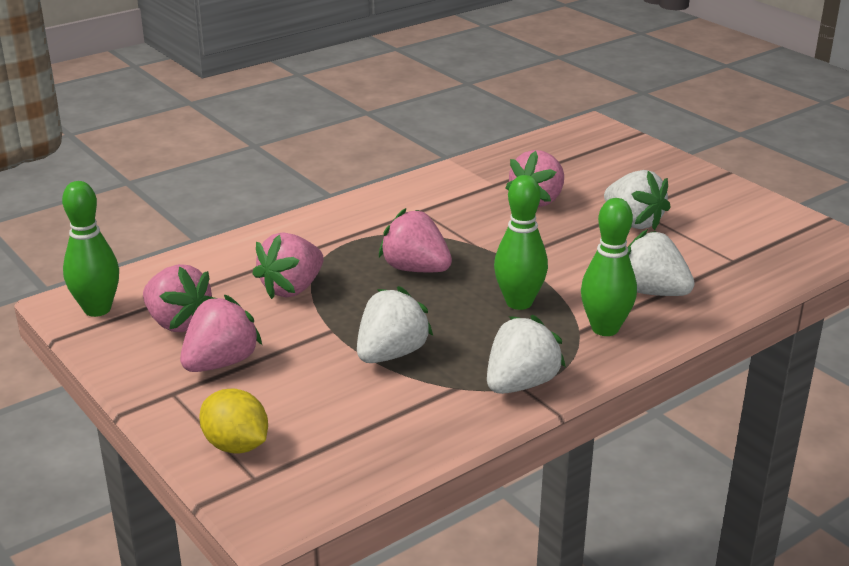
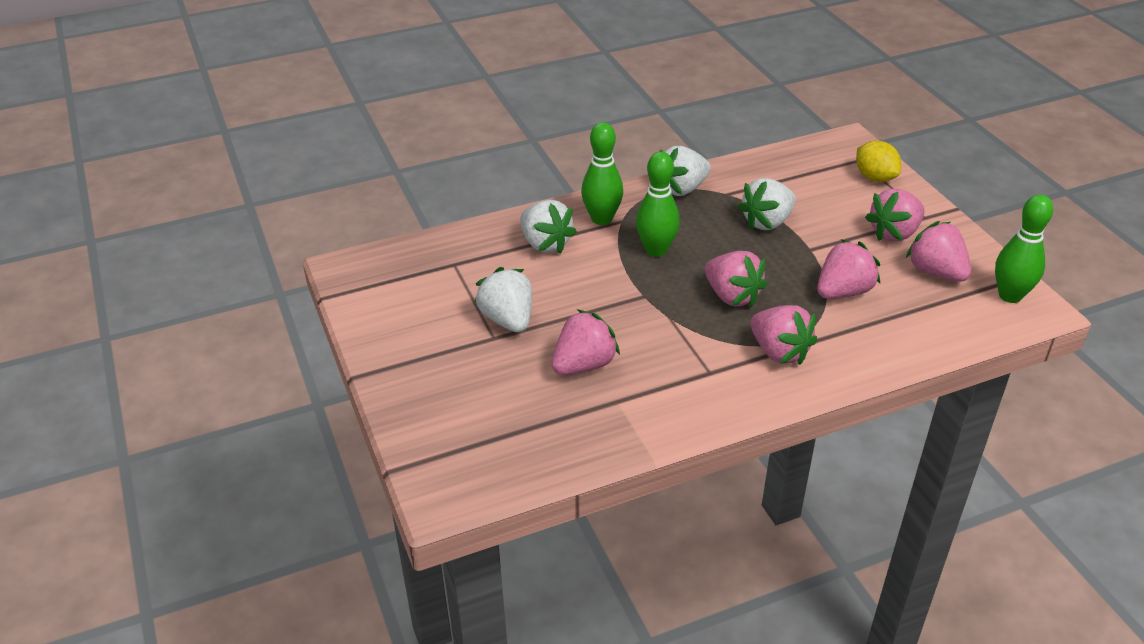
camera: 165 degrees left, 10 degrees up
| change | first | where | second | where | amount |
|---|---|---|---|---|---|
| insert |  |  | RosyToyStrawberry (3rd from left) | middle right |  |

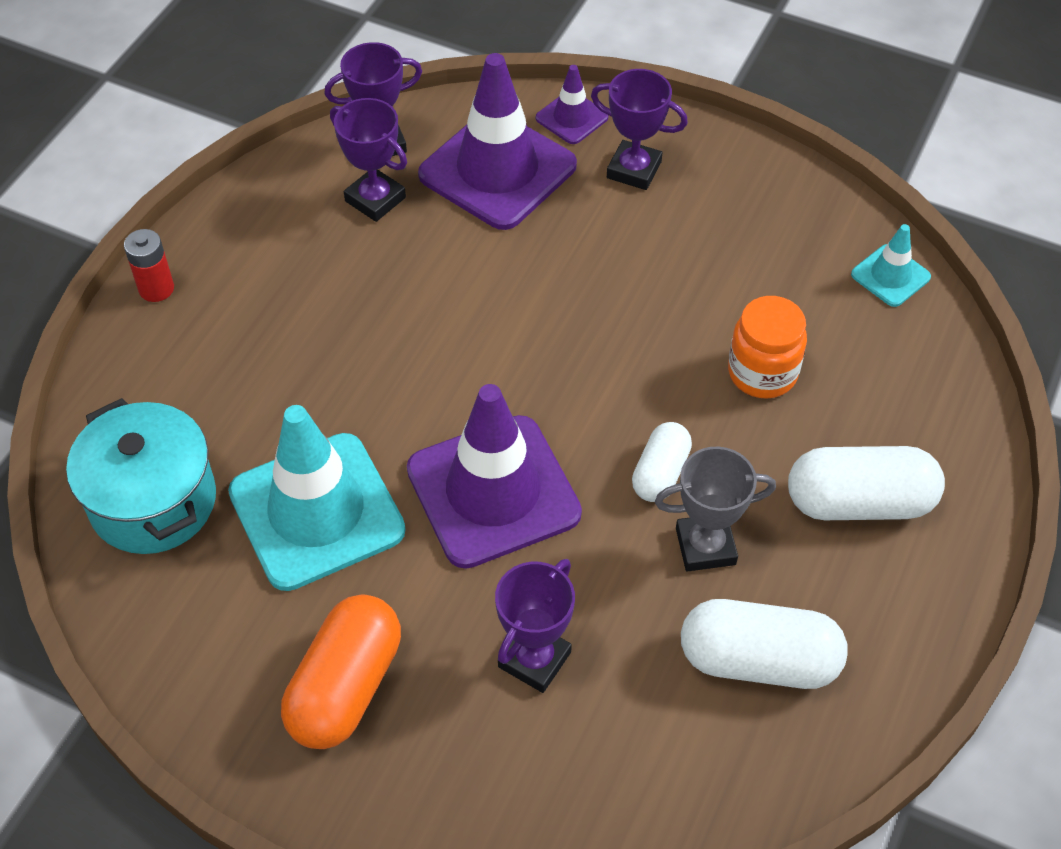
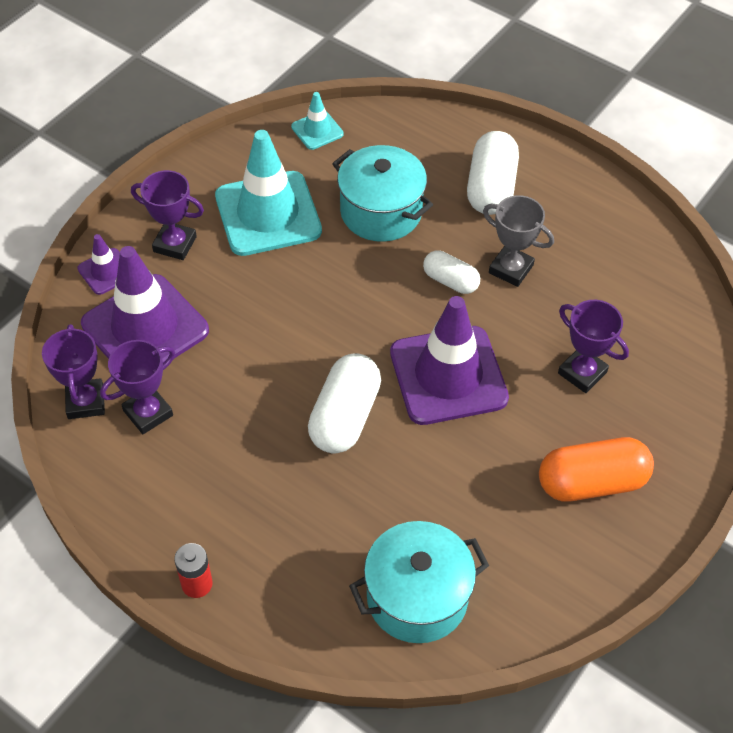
camera: 80 degrees left, 0 degrees up
| change | first | where | second | where | amount |
|---|---|---|---|---|---|
| rotate | PurplePrizeCup (4th from left in the first image) | top centre | PurplePrizeCup (3rd from left) | top left | 75 degrees clockwise |
| move | TealTrafficCone (1st from left) | middle left |  | top centre |  |
| move | PureWhitePillShape (2nd from left in the first image) | bottom right | PureWhitePillShape (1st from left) | centre |  |
| replace | OrangeJamJar | middle right | TealCookingPot (1st from left) | top centre |  |
| rotate | GrayPrizeCup | middle right |  | top right | 60 degrees counterclockwise |
| rotate | OrangePillShape | bottom left |  | middle right | 45 degrees counterclockwise |

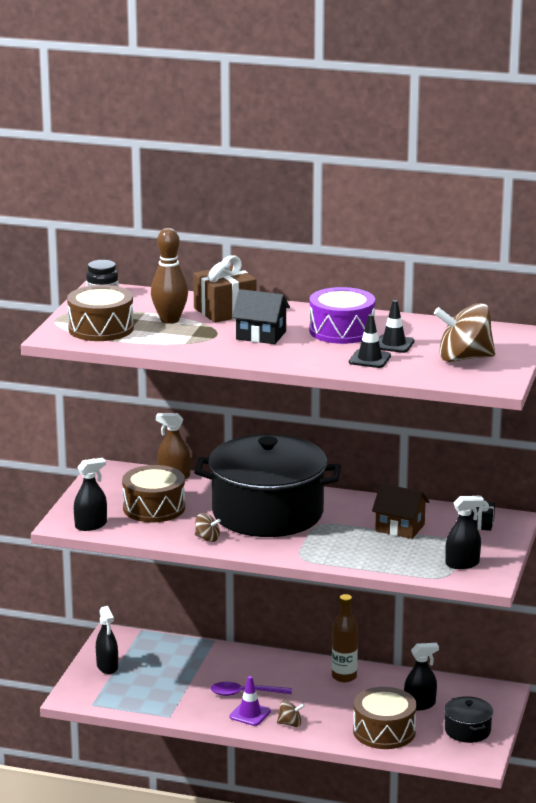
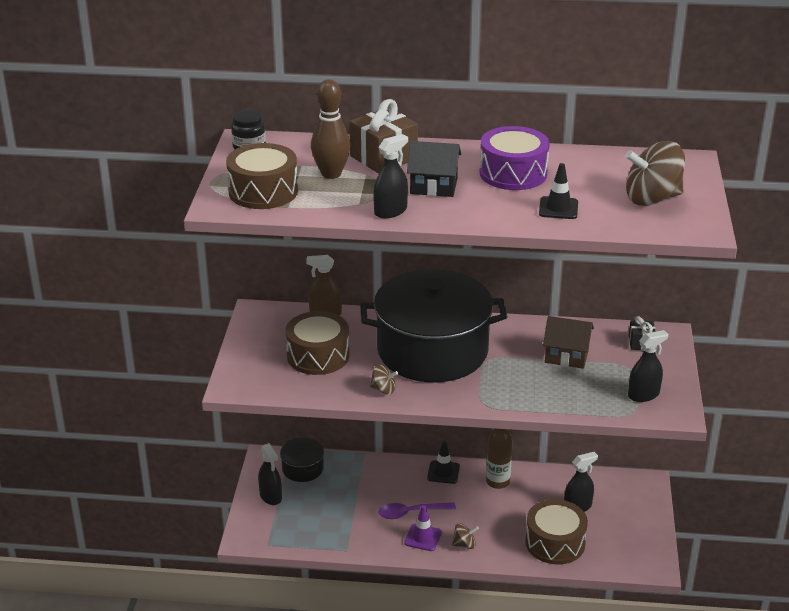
camera: 10 degrees left, 10 degrees up
| change | first | where | second | where | amount |
|---|---|---|---|---|---|
| move | JetBlackCookingPot (2nd from left in the first image) | bottom right | JetBlackCookingPot (1st from left) | bottom centre |  |
| move | JetBlackSprayer (1st from left in the first image) | middle left | JetBlackSprayer (2nd from left) | top centre |  |
| move | JetBlackTrafficCone (2nd from left in the first image) | middle right | JetBlackTrafficCone (1st from left) | bottom centre |  |

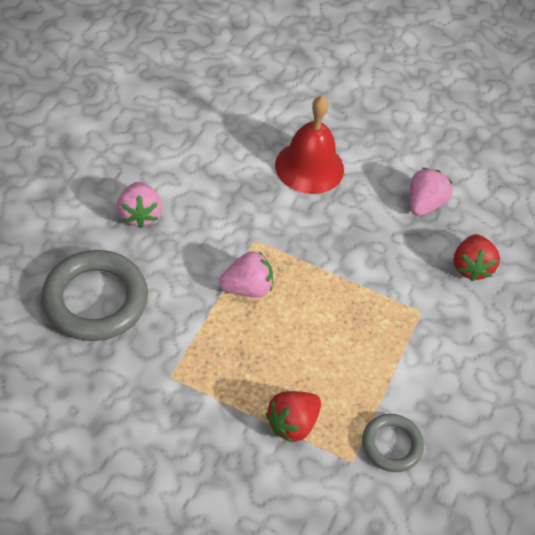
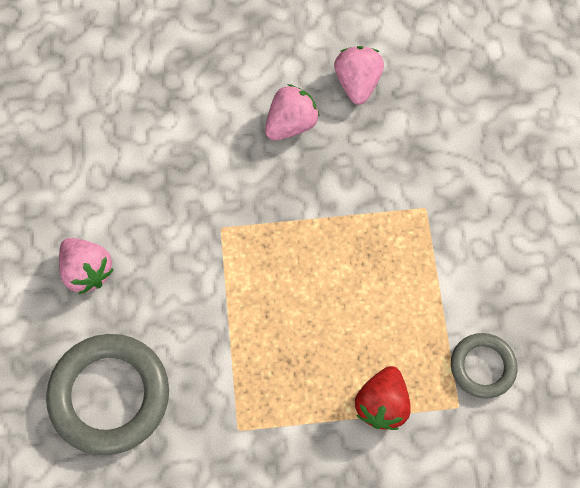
camera: 25 degrees left, 15 degrees up
| change | first | where | second | where | amount |
|---|---|---|---|---|---|
| move | RosyToyStrawberry (2nd from left) | centre |  | top centre |  |
| delete | RedBell | top centre |  |  |  |
| delete | RedToyStrawberry (2nd from left) | middle right |  |  |  |

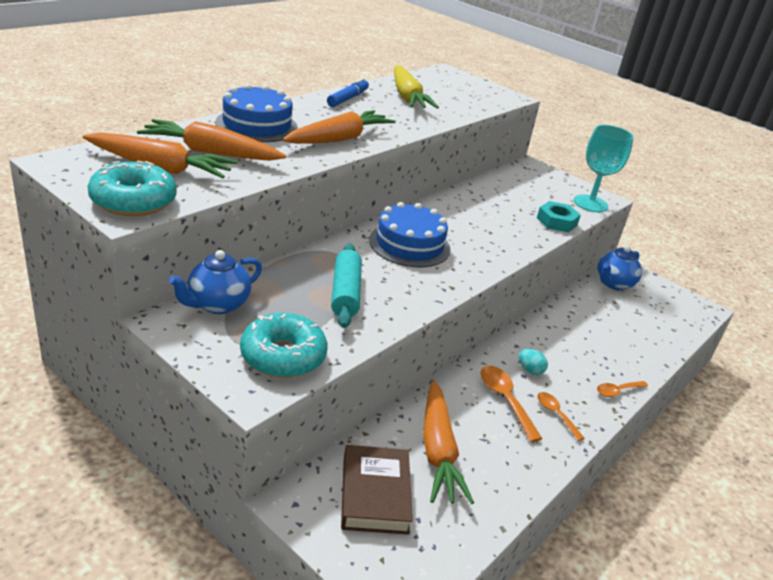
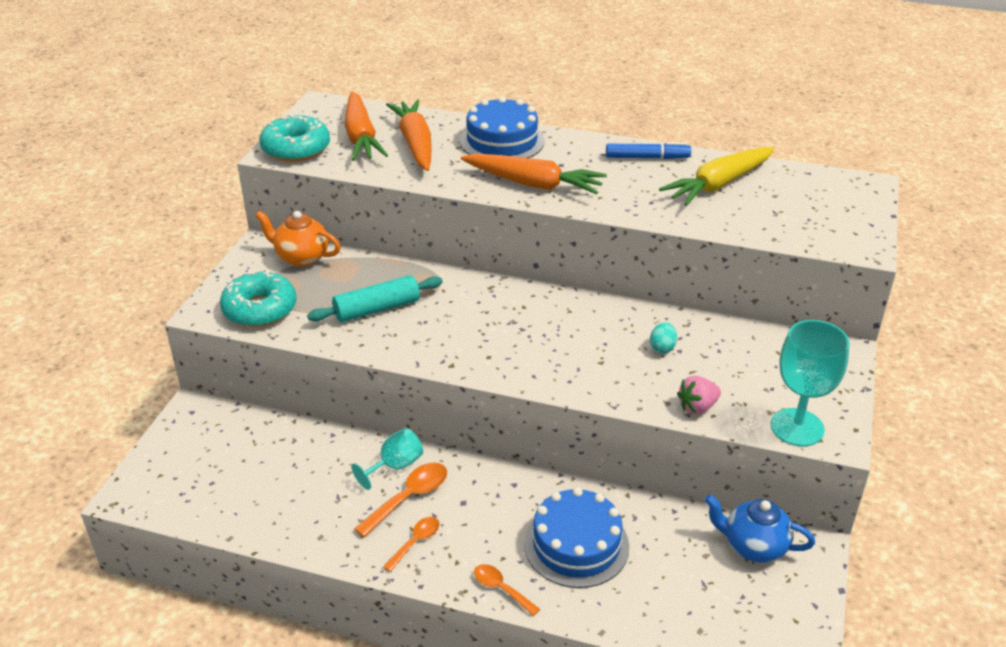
camera: 70 degrees right, 5 degrees up
| change | first | where | second | where | amount |
|---|---|---|---|---|---|
| recolor | BlueTeapot (1st from left) | middle left | OrangeTeapot | middle left |  |
| insert |  |  | TealChalice (1st from left) | bottom centre |  |
| move | BlueGateau (2nd from left) | centre |  | bottom centre |  |
| move | TealEgg | middle right |  | centre |  |
| replace | TealNut | middle right | RosyToyStrawberry | middle right |  |
| delete | RussetHardcover | bottom centre |  |  |  |
| delete | OrangeCarrot (4th from left) | bottom centre |  |  |  |

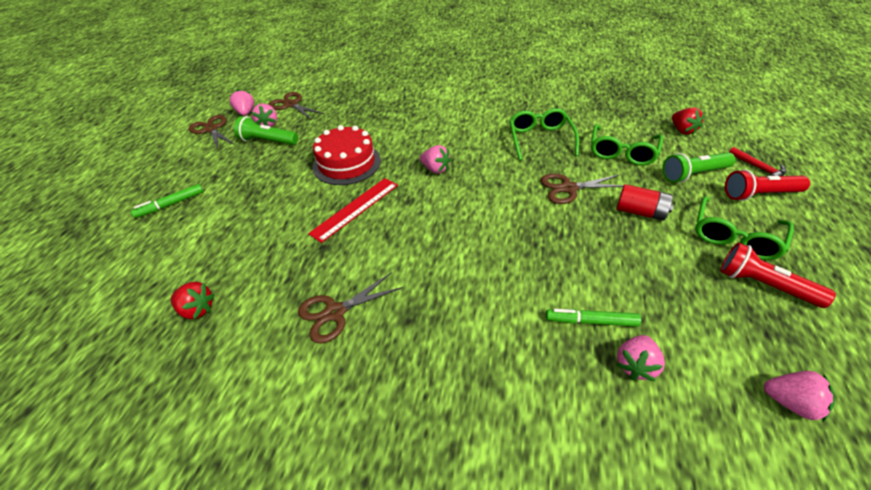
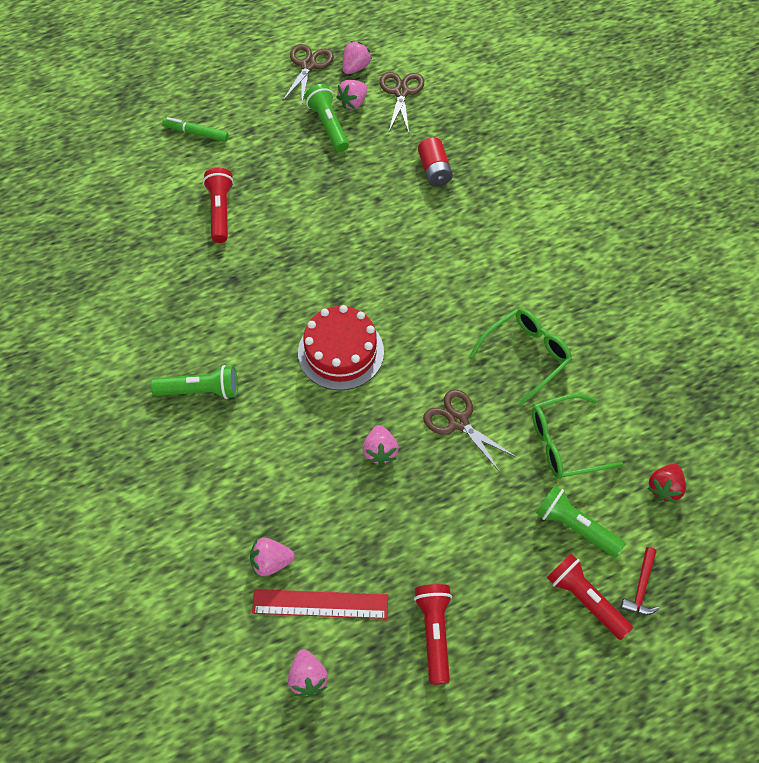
camera: 50 degrees right, 15 degrees up
| change | first | where | second | where | amount |
|---|---|---|---|---|---|
| insert |  |  | GreenPocketTorch (1st from left) | middle left |  |
| insert |  |  | RedPocketTorch (1st from left) | top left |  |
| move | RedStraightedge | centre |  | bottom centre |  |
| move | RedGateau | top centre |  | centre |  |
| move | RosyToyStrawberry (3rd from left in the first image) | top centre | RosyToyStrawberry (5th from left) | centre |  |
| move | RedBattery | middle right |  | top centre |  |
| delete | RedToyStrawberry (1st from left) | middle left |  |  |  |
| delete | RussetScissors (3rd from left) | centre |  |  |  |
| delete | GreenMarker (2nd from left) | middle right |  |  |  |
| delete | GreenGlasses (3rd from left) | middle right |  |  |  |

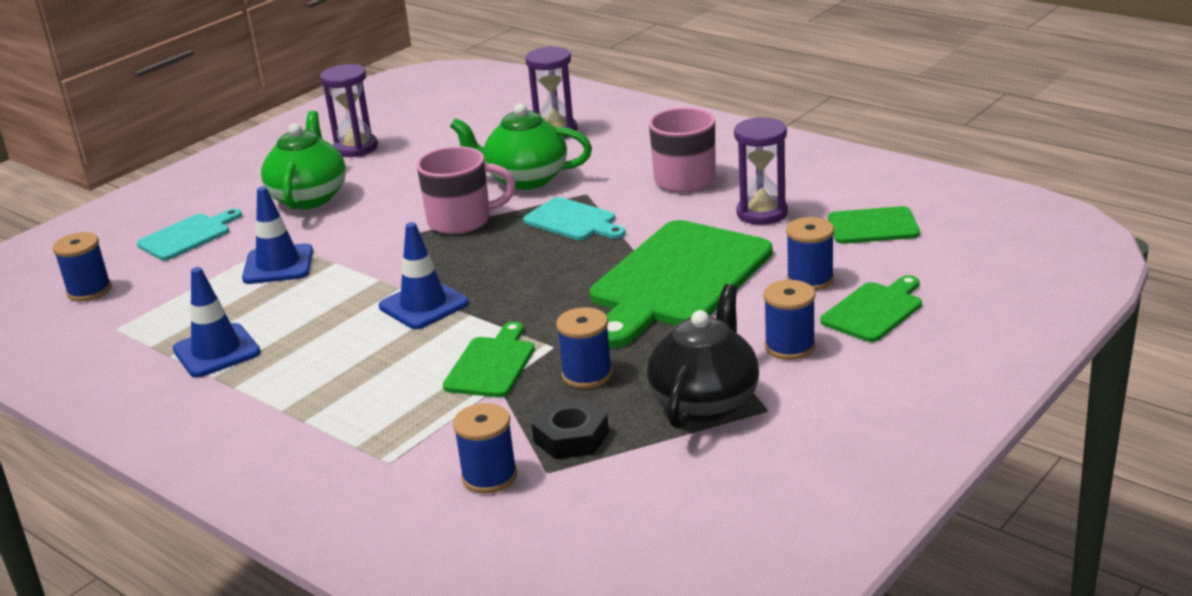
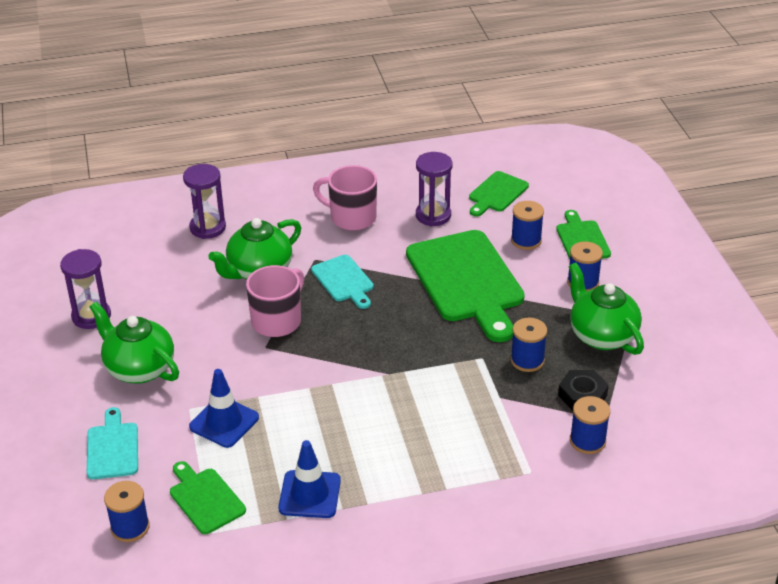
camera: 55 degrees left, 10 degrees up
| change | first | where | second | where | amount |
|---|---|---|---|---|---|
| move | GreenCuttingBoard (1st from left) | centre |  | bottom left |  |
| rotate | TealCuttingBoard (2nd from left) | centre |  | centre | 75 degrees clockwise |
| recolor | JetBlackTeapot | centre | GreenTeapot (3rd from left) | middle right |  |
| delete | BlueTrafficCone (3rd from left) | centre |  |  |  |

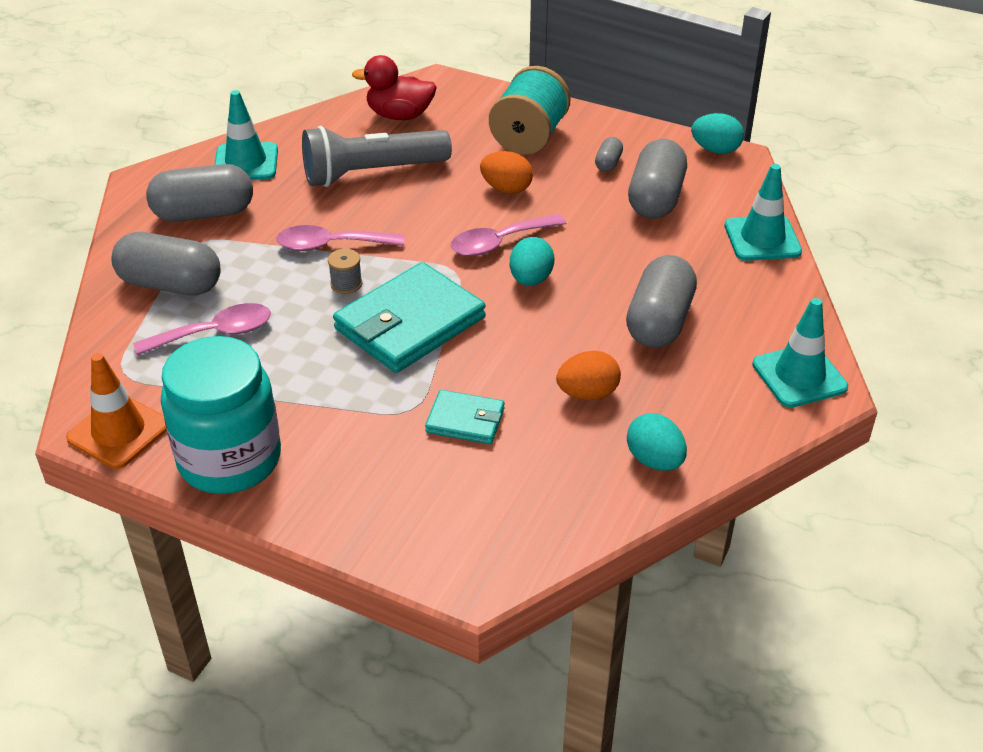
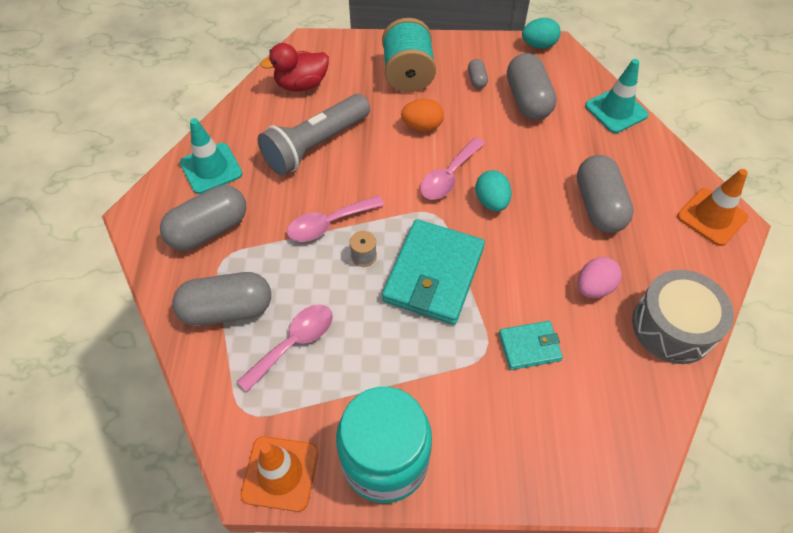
camera: 25 degrees left, 15 degrees up
| change | first | where | second | where | amount |
|---|---|---|---|---|---|
| recolor | OrangeEgg (2nd from left) | centre | RosyEgg | middle right |  |
| replace | TealEgg (2nd from left) | middle right | GrayToyDrum | middle right |  |
| recolor | TealTrafficCone (3rd from left) | middle right | OrangeTrafficCone (2nd from left) | middle right |  |

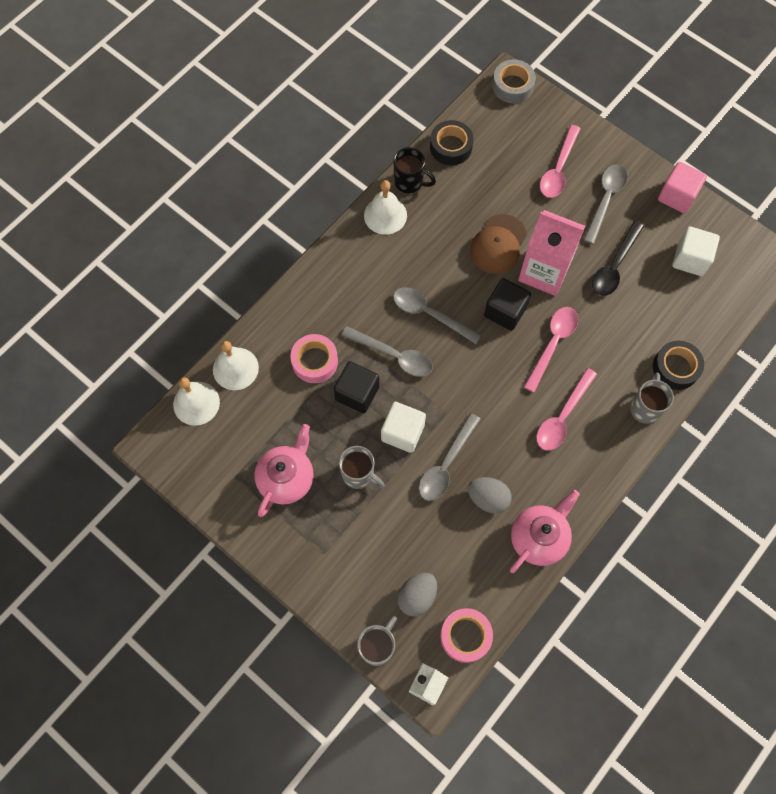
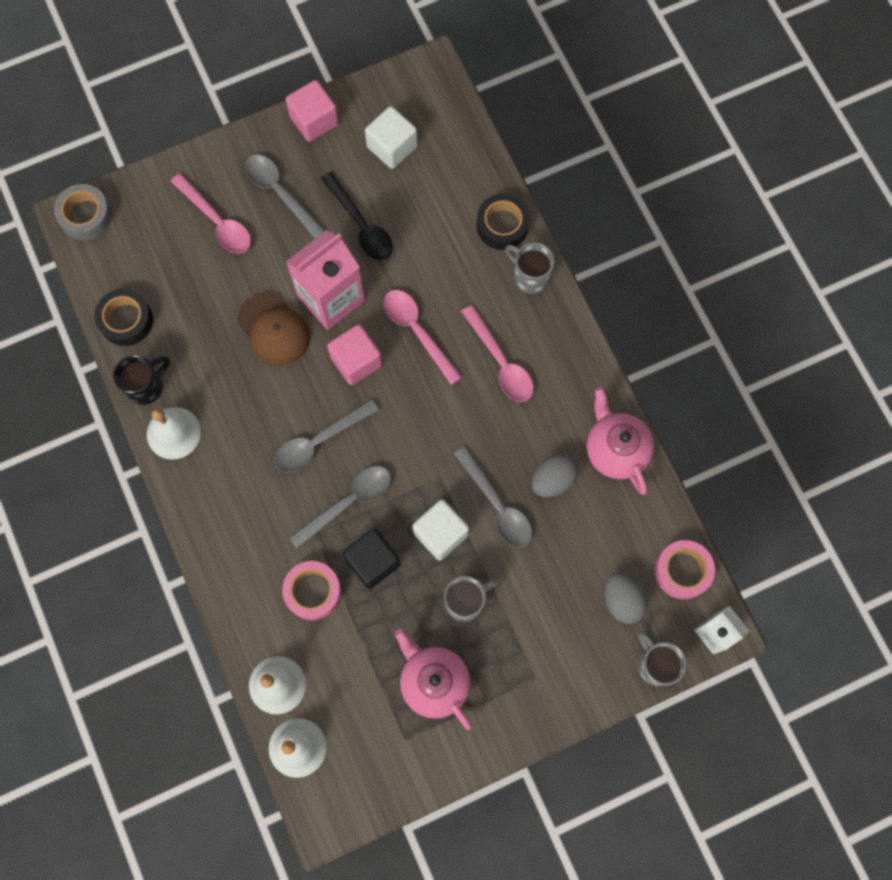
camera: 65 degrees left, 5 degrees up
| change | first | where | second | where | amount |
|---|---|---|---|---|---|
| recolor | JetBlackSolidCube (2nd from left) | centre | RosySolidCube (2nd from left) | centre |  |

